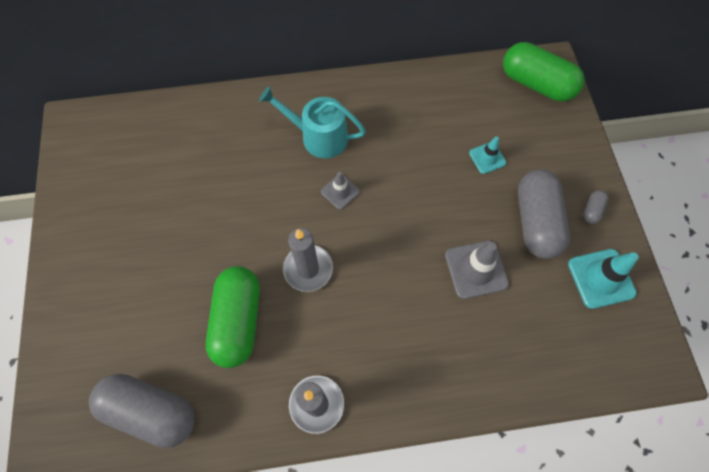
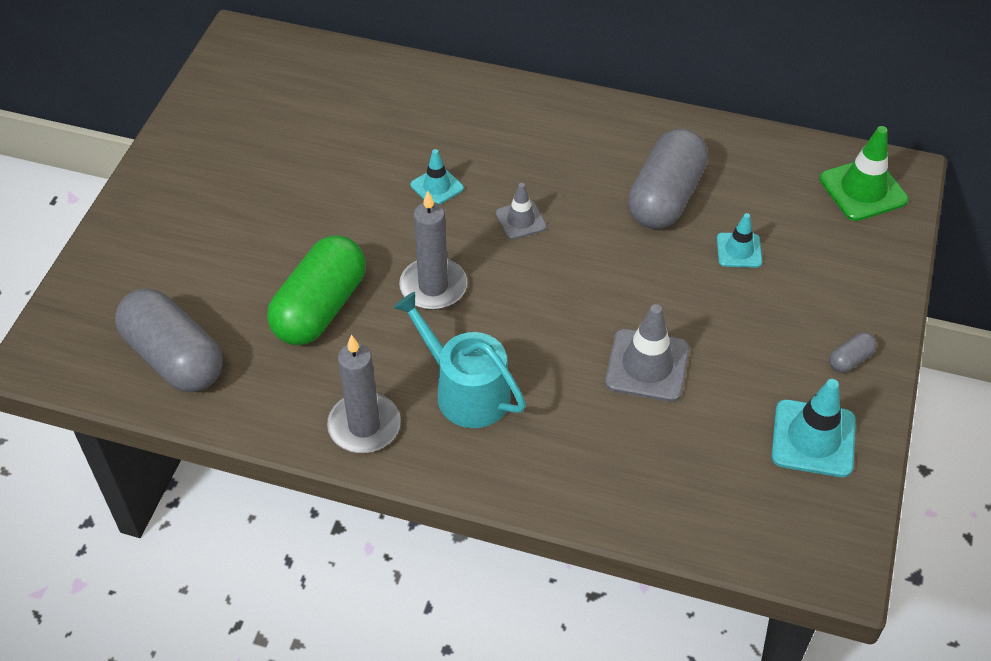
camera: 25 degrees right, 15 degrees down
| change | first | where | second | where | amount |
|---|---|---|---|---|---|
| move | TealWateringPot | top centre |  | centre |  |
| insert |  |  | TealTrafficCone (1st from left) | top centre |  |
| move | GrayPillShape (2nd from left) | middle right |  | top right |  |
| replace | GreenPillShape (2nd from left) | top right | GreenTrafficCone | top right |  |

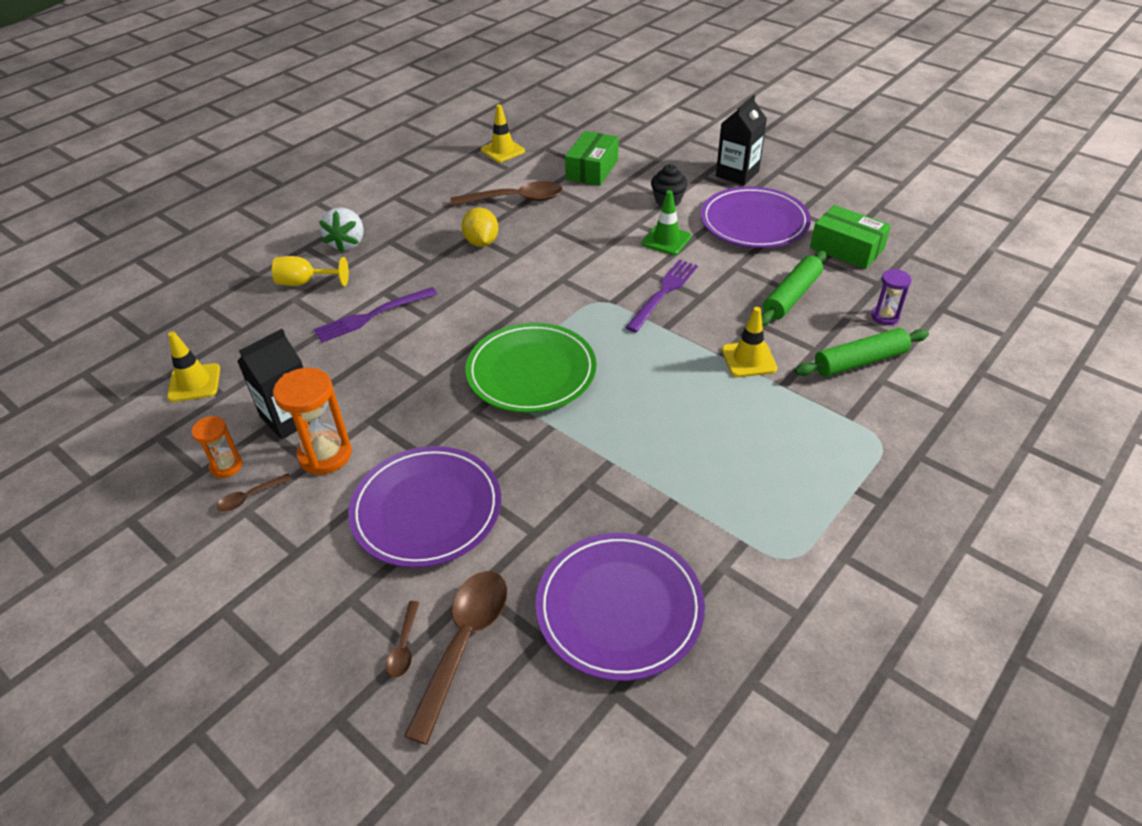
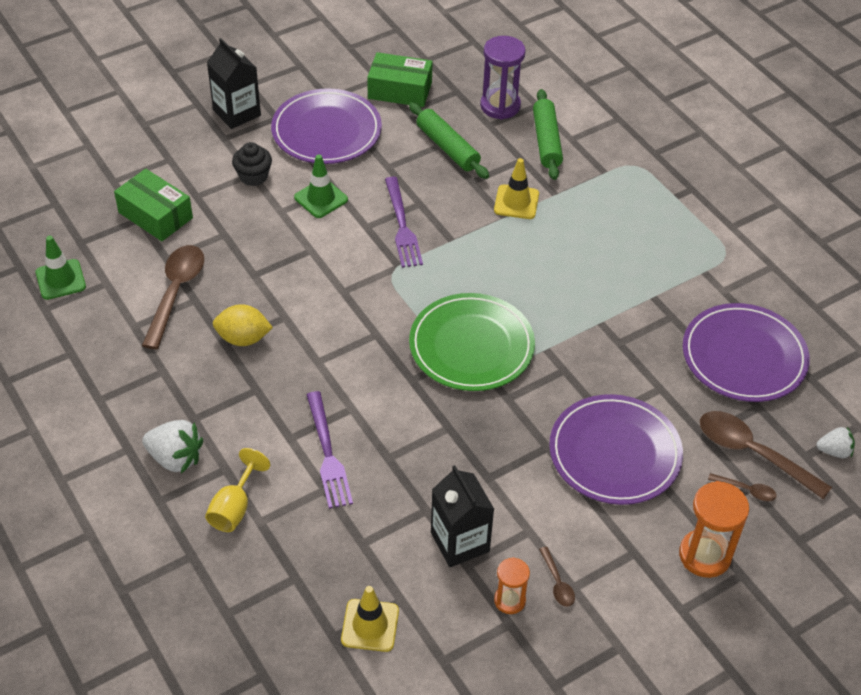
camera: 75 degrees left, 5 degrees up
| change | first | where | second | where | amount |
|---|---|---|---|---|---|
| recolor | YellowTrafficCone (2nd from left) | top centre | GreenTrafficCone (1st from left) | middle left |  |
| rotate | GreenParcel (2nd from left) | top right |  | top centre | 45 degrees clockwise |
| rotate | PurpleTableFork (2nd from left) | centre |  | top centre | 150 degrees counterclockwise |
| resize | PurpleSandglass | middle right |  | top centre | x1.70 |
| move | OrangeSandglass (2nd from left) | middle left |  | bottom right |  |
| insert |  |  | PureWhiteToyStrawberry (2nd from left) | middle right |  |

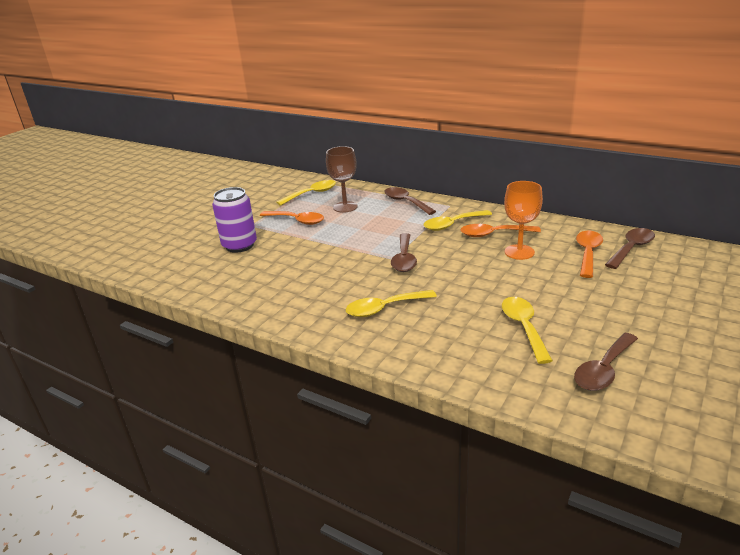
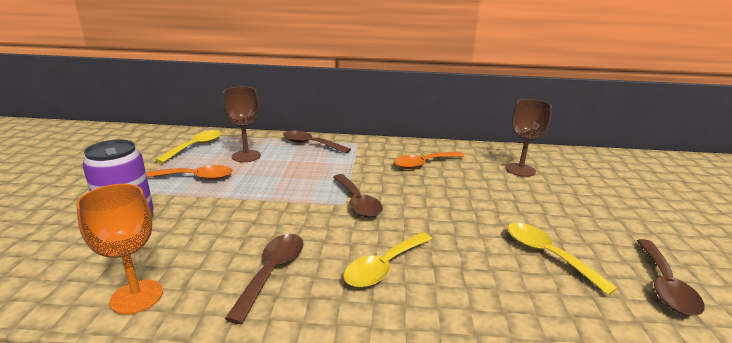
camera: 30 degrees left, 5 degrees down
| change | first | where | second | where | amount |
|---|---|---|---|---|---|
| move | OrangeChalice | middle right |  | bottom left |  |
| move | RussetTeaspoon (4th from left in the first image) | middle right | RussetTeaspoon (1st from left) | bottom centre |  |
| replace | OrangeTeaspoon (3rd from left) | middle right | RussetChalice (2nd from left) | middle right |  |
| delete | YellowTeaspoon (3rd from left) | centre |  |  |  |

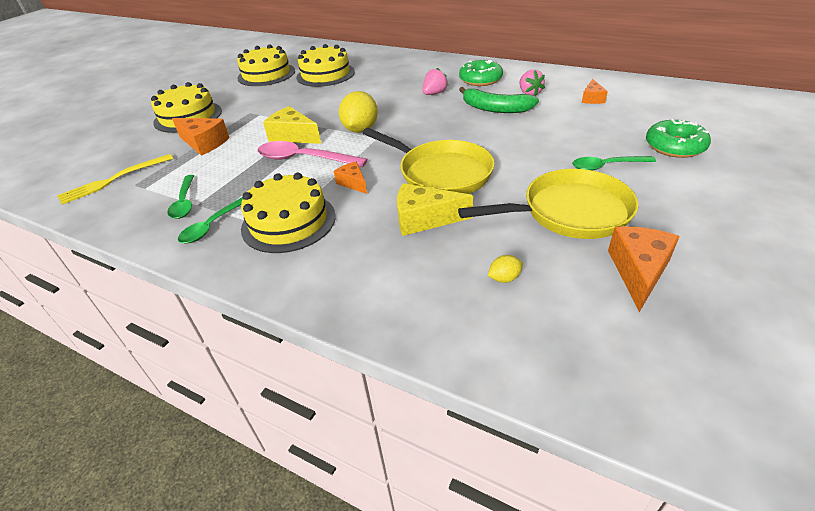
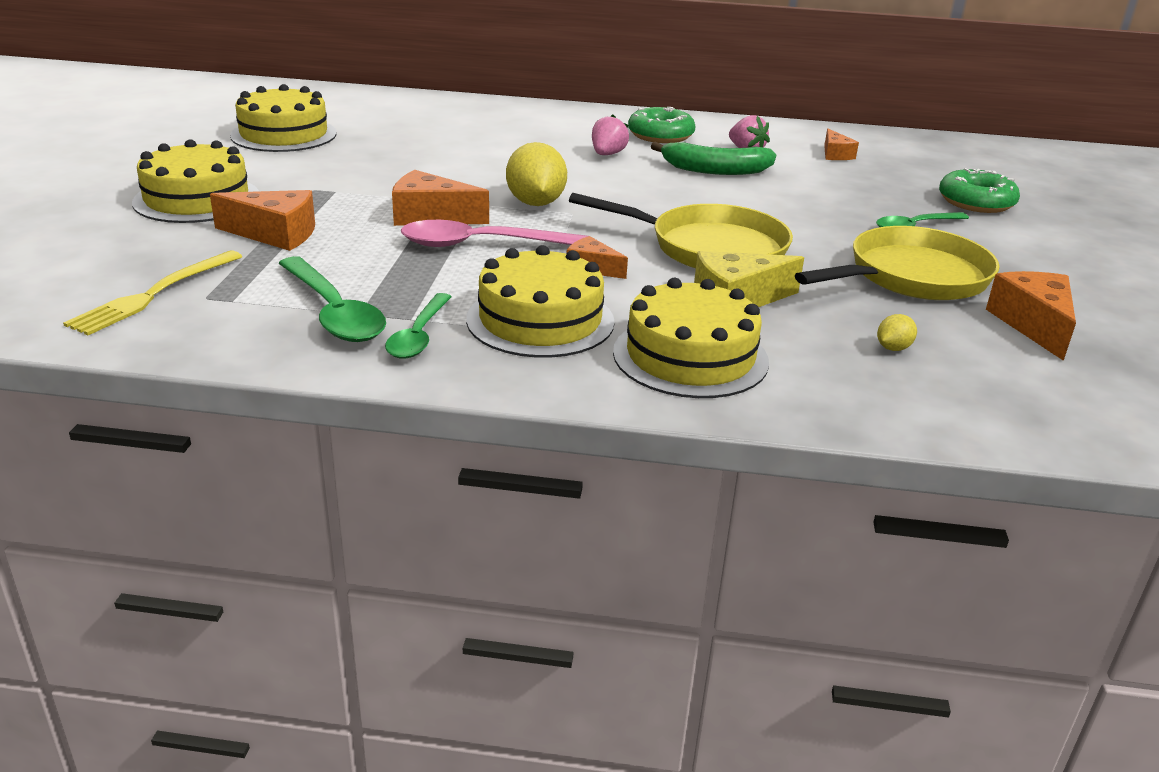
camera: 25 degrees left, 10 degrees down
| change | first | where | second | where | amount |
|---|---|---|---|---|---|
| resize | GreenTeaspoon (1st from left) | middle left |  | middle left | x1.53 |
| recolor | YellowCheese (1st from left) | top centre | OrangeCheese (2nd from left) | top centre |  |
| move | YellowGateau (4th from left) | top centre |  | centre |  |

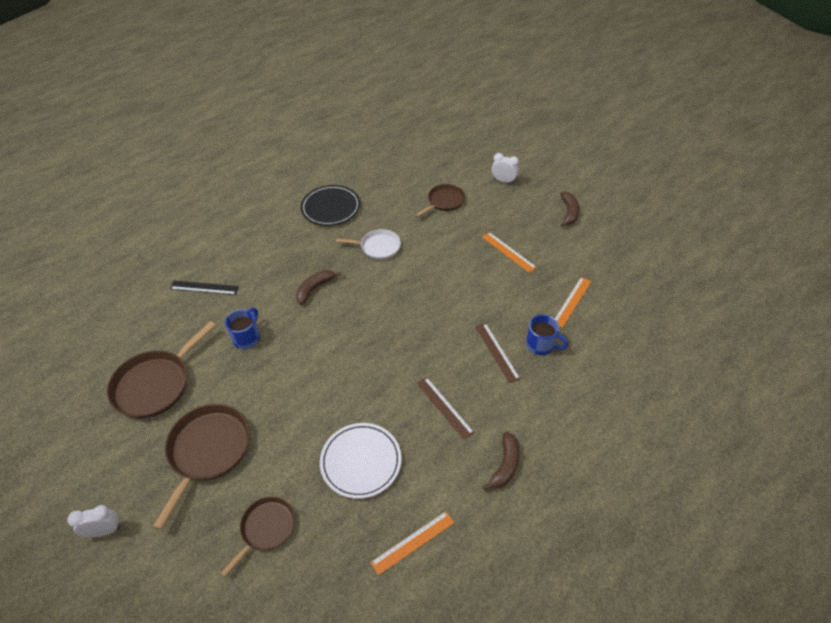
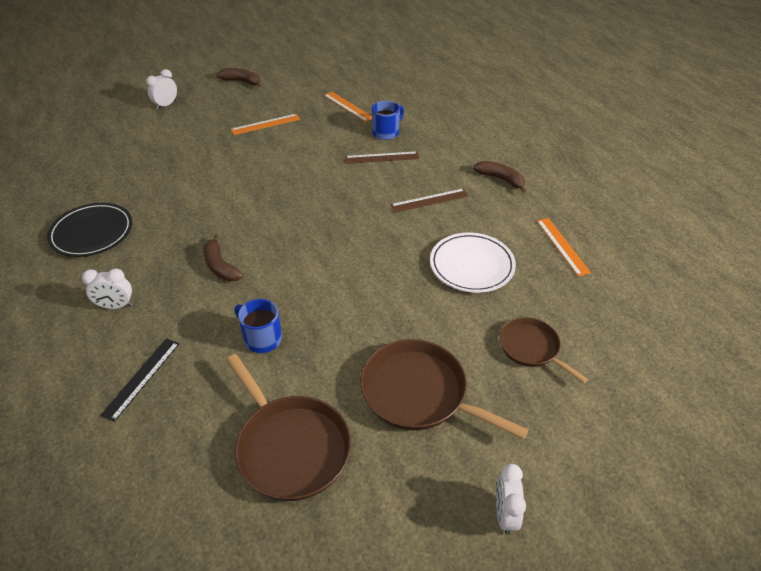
camera: 75 degrees left, 5 degrees down
| change | first | where | second | where | amount |
|---|---|---|---|---|---|
| insert |  |  | PureWhiteClock (1st from left) | middle left |  |
| delete | PureWhitePan | centre |  |  |  |
| delete | RussetPan (4th from left) | top centre |  |  |  |

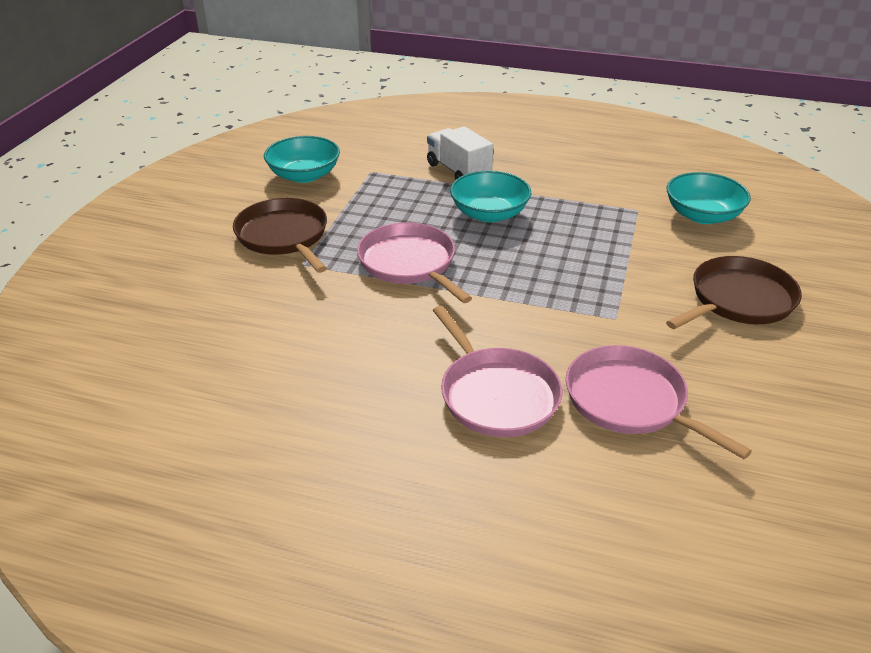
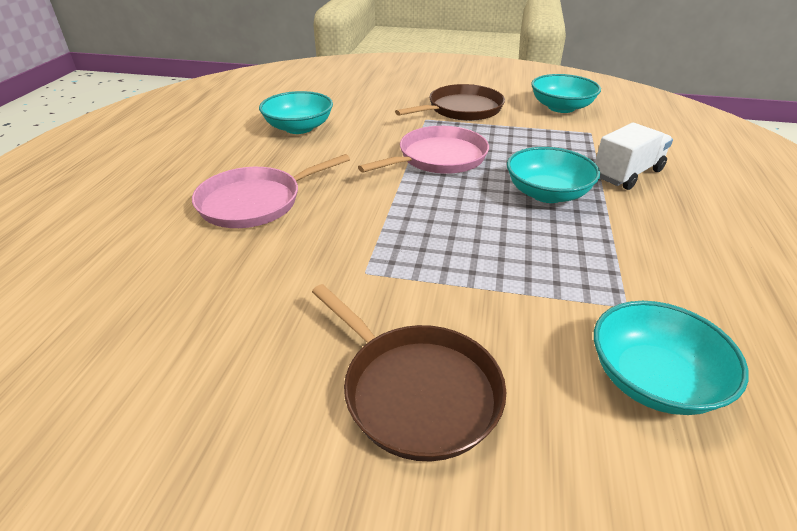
camera: 85 degrees right, 0 degrees up
| change | first | where | second | where | amount |
|---|---|---|---|---|---|
| insert |  |  | TealBowl (1st from left) | top centre |  |
| delete | RosyPan (3rd from left) | middle right |  |  |  |

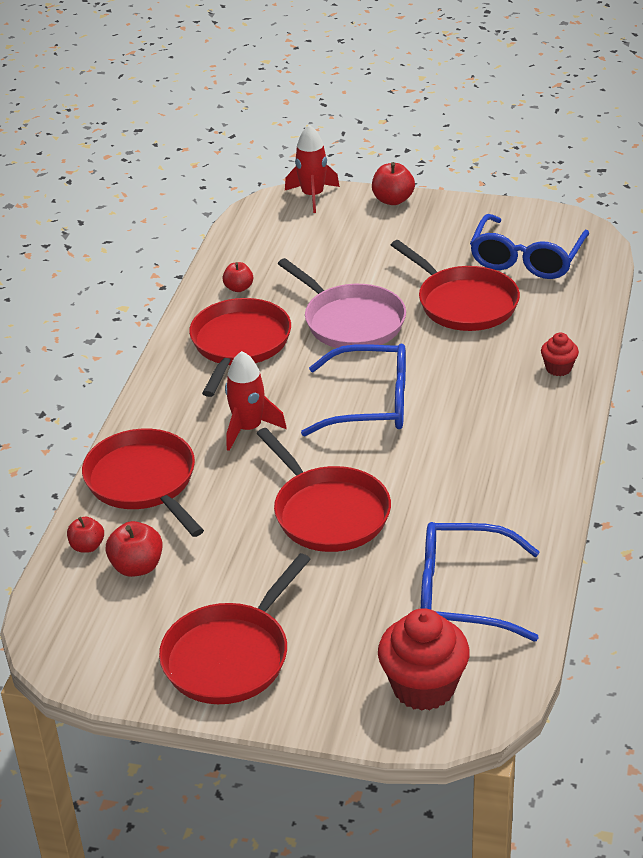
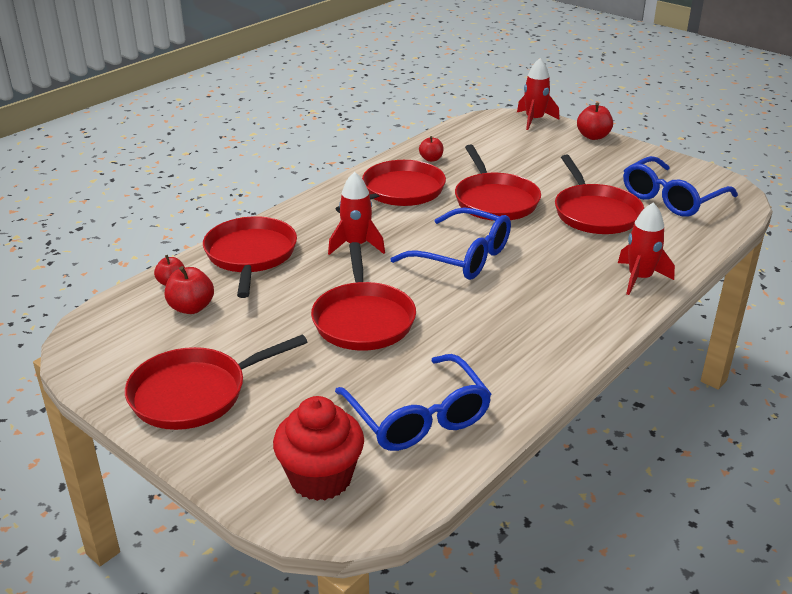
camera: 25 degrees right, 5 degrees down
| change | first | where | second | where | amount |
|---|---|---|---|---|---|
| rotate | BlueGlasses (2nd from left in the first image) | bottom right | BlueGlasses (1st from left) | bottom centre | 150 degrees counterclockwise |
| recolor | RosyPan | centre | RedPan (5th from left) | top centre |  |
| replace | RedFairyCake (2nd from left) | middle right | RedSpaceship (3rd from left) | middle right |  |

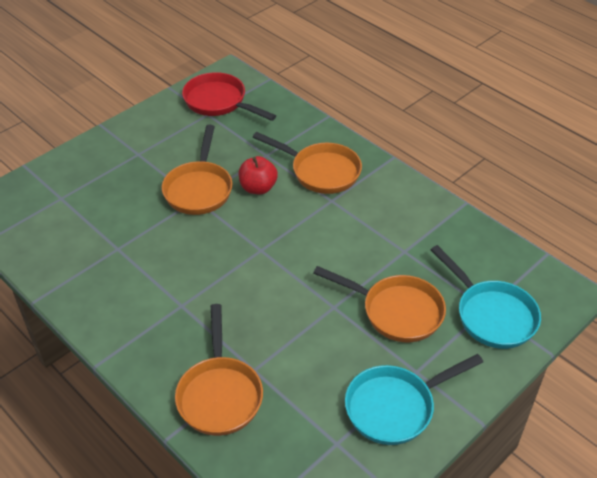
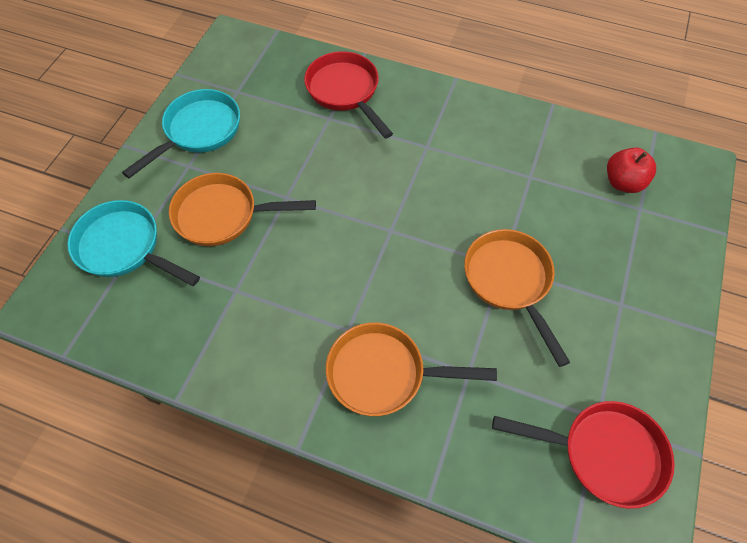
camera: 155 degrees right, 15 degrees up
| change | first | where | second | where | amount |
|---|---|---|---|---|---|
| recolor | OrangePan (2nd from left) | bottom centre | RedPan (1st from left) | top centre |  |
| move | RedToyApple | centre |  | top right |  |

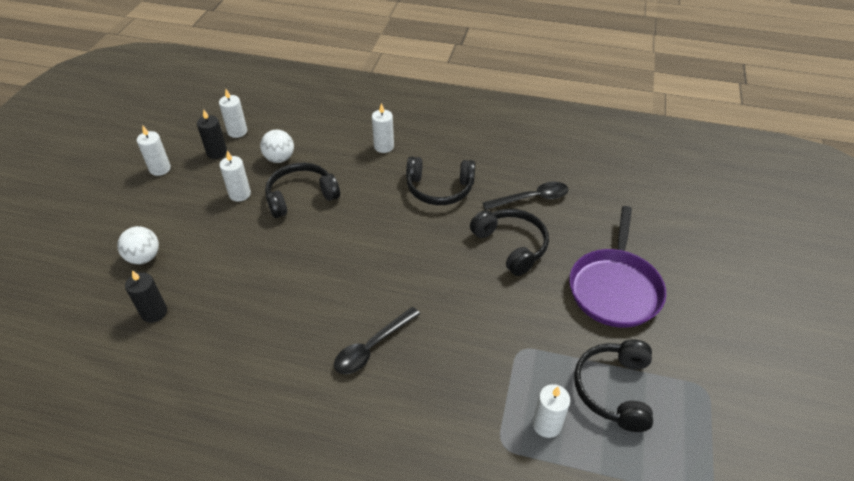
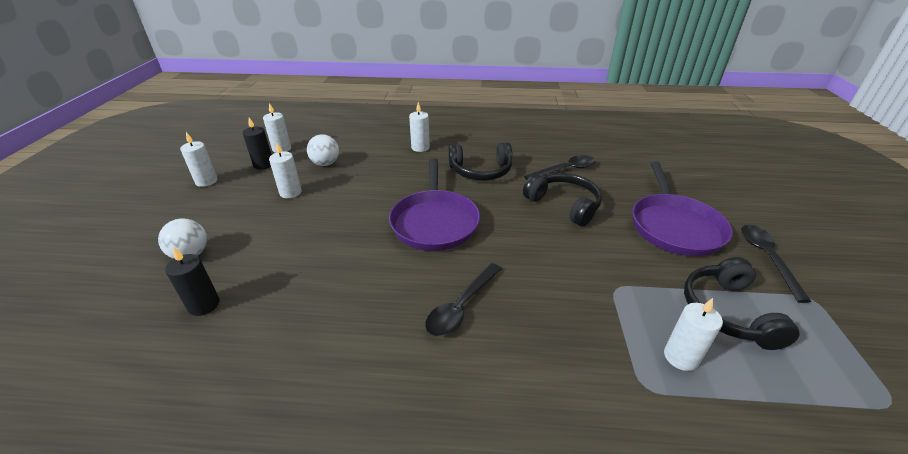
camera: 10 degrees left, 10 degrees down
| change | first | where | second | where | amount |
|---|---|---|---|---|---|
| insert |  |  | PurplePan (1st from left) | centre |  |
| insert |  |  | JetBlackTeaspoon (3rd from left) | middle right |  |
| delete | JetBlackHeadphones (1st from left) | centre |  |  |  |

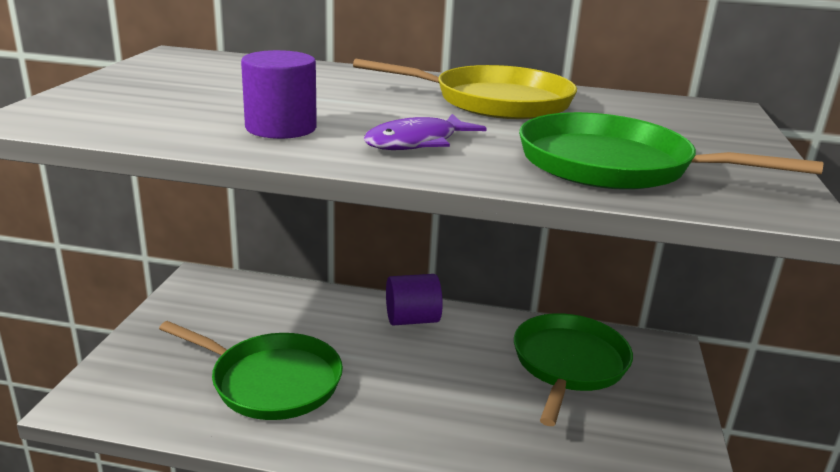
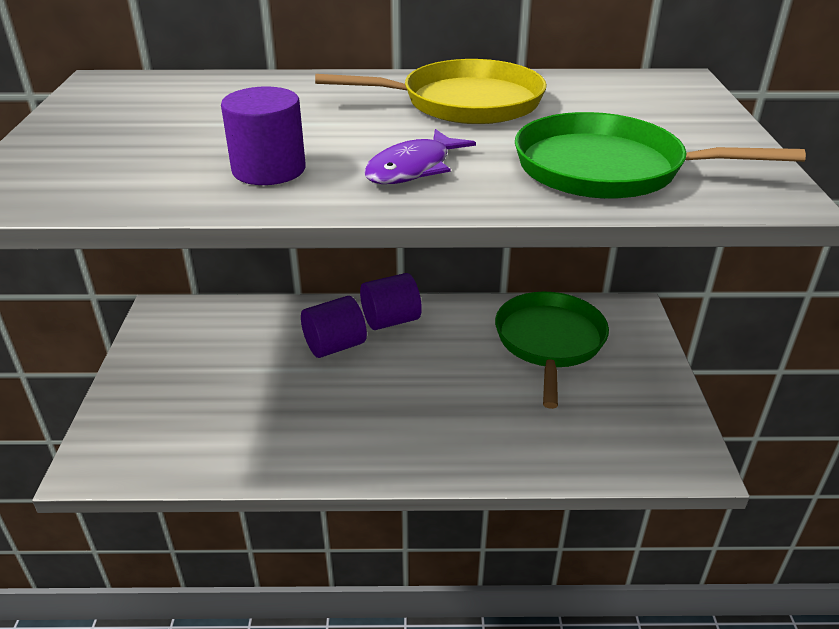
camera: 10 degrees left, 10 degrees up
| change | first | where | second | where | amount |
|---|---|---|---|---|---|
| insert |  |  | PurpleCylinder (2nd from left) | centre |  |
| delete | GreenPan (1st from left) | bottom left |  |  |  |

